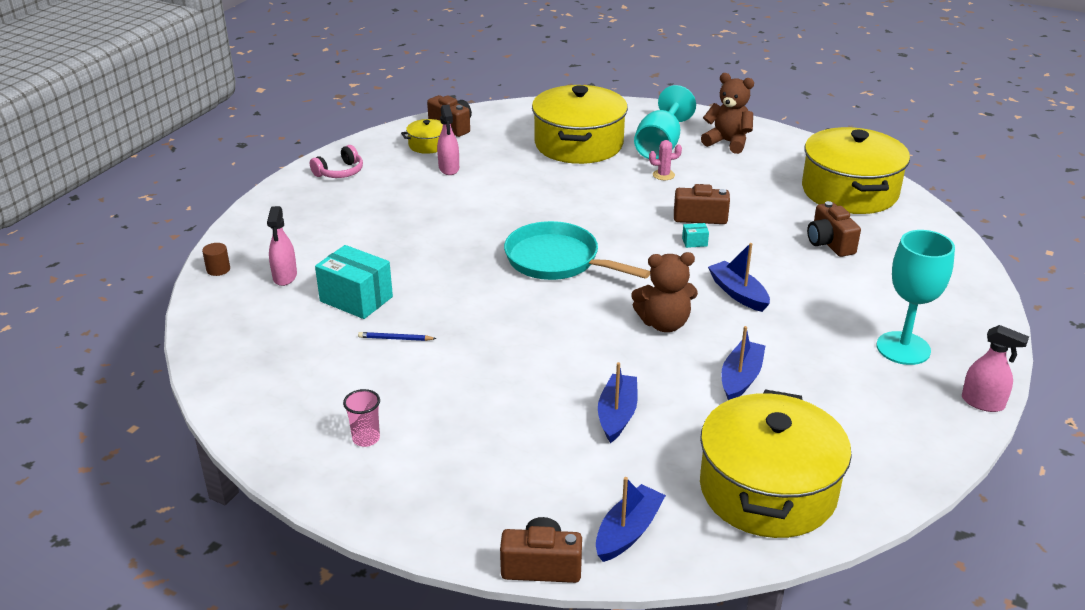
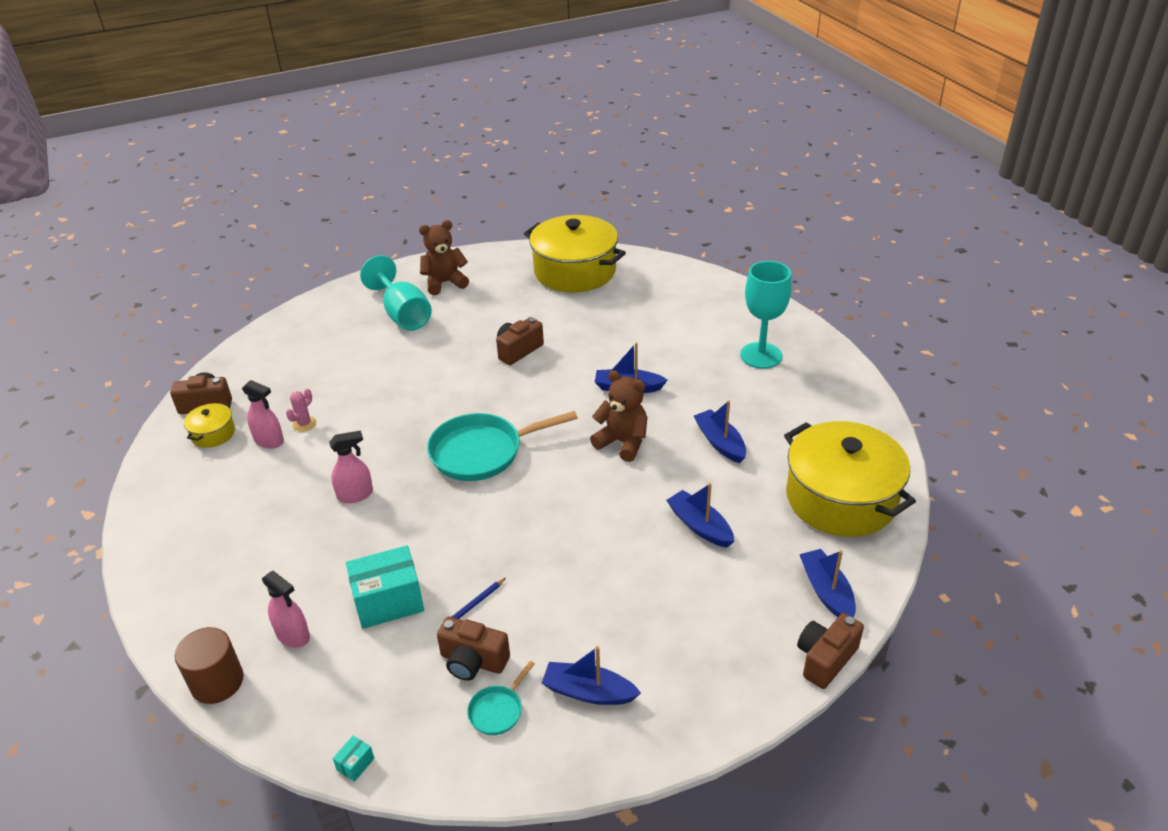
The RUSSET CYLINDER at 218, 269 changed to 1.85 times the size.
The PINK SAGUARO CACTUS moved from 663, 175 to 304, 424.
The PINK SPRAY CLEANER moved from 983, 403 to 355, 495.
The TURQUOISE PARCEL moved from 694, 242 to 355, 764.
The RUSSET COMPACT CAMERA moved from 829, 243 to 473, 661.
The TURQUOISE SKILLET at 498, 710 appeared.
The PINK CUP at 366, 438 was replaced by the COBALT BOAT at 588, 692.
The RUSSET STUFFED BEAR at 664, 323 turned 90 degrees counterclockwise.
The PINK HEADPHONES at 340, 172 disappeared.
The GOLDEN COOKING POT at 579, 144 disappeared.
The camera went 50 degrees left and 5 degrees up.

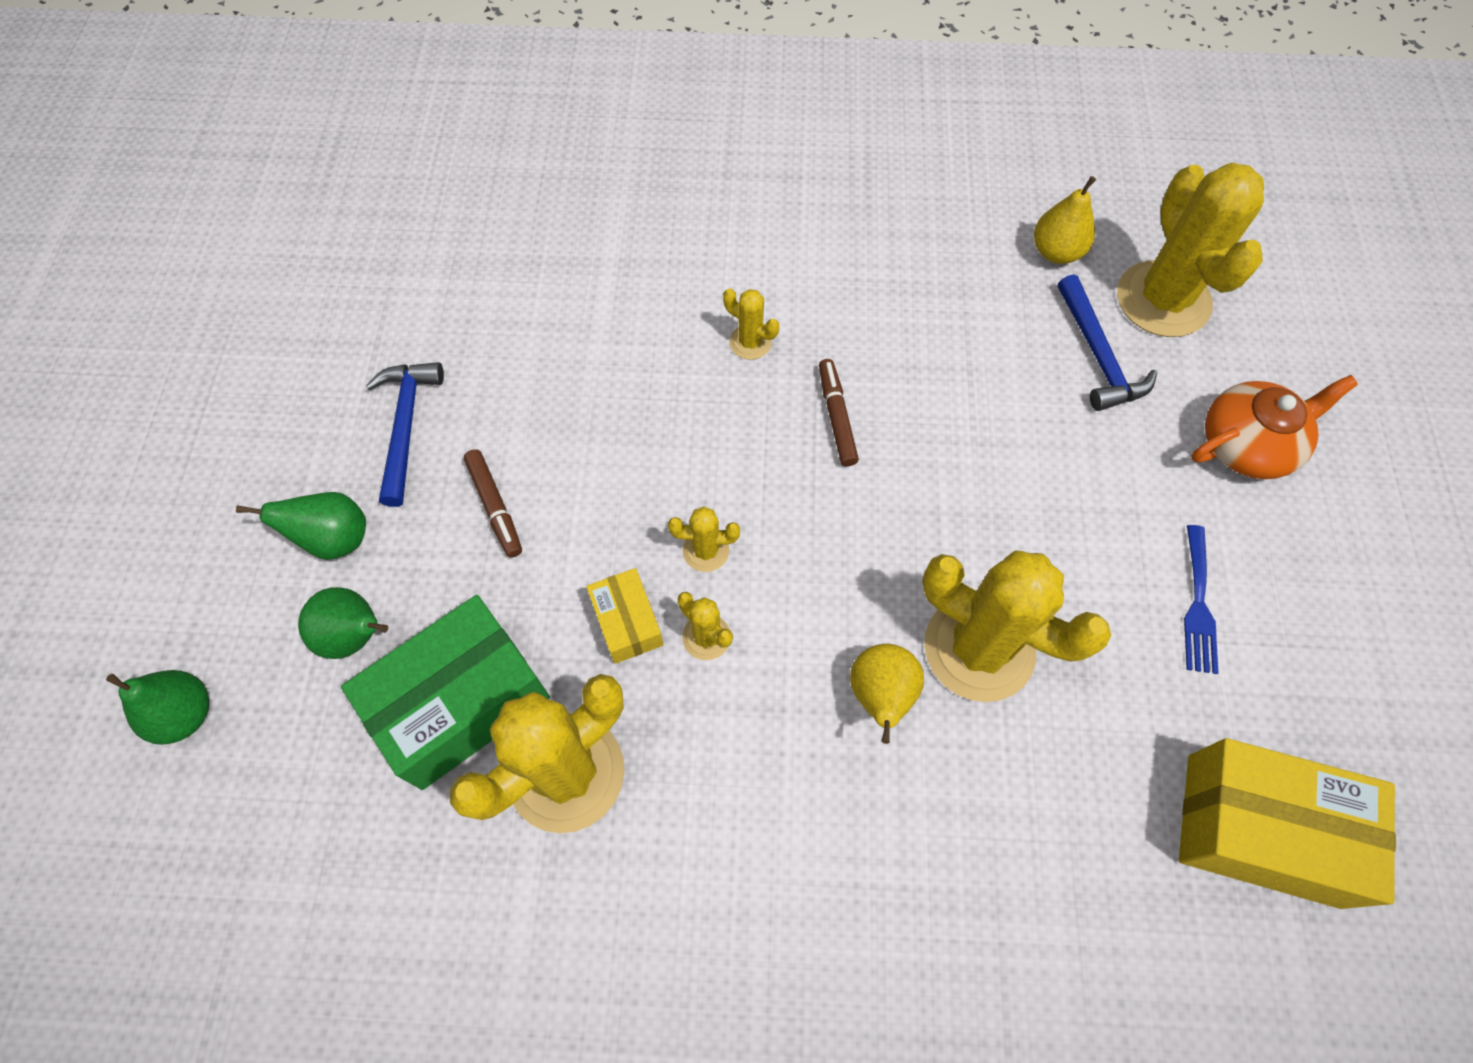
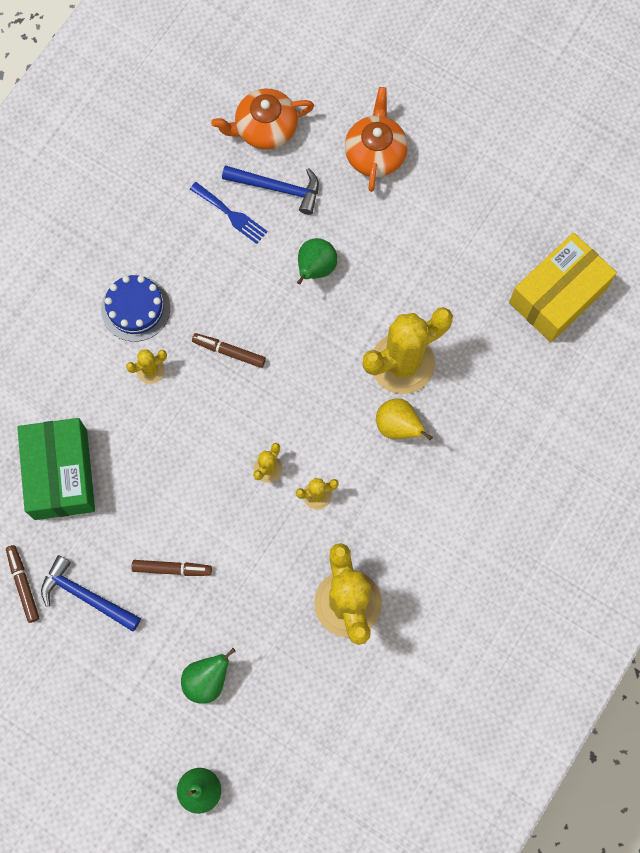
The RUSSET FELT PEN at 23, 585 appeared.
The GREEN PARCEL moved from 460, 702 to 61, 474.
The COBALT CAKE at 135, 308 appeared.
The COBALT TABLE FORK moved from 1198, 605 to 231, 214.
The GOLDEN SAGUARO CACTUS at 1163, 299 was replaced by the BRIGHT ORANGE CHINA TEAPOT at 265, 128.
The GREEN PEAR FRUIT moved from 335, 539 to 315, 268.
The GOLDEN PARCEL at 627, 622 disappeared.
The GOLDEN PEAR FRUIT at 1056, 252 disappeared.
The camera went 60 degrees left and 10 degrees up.

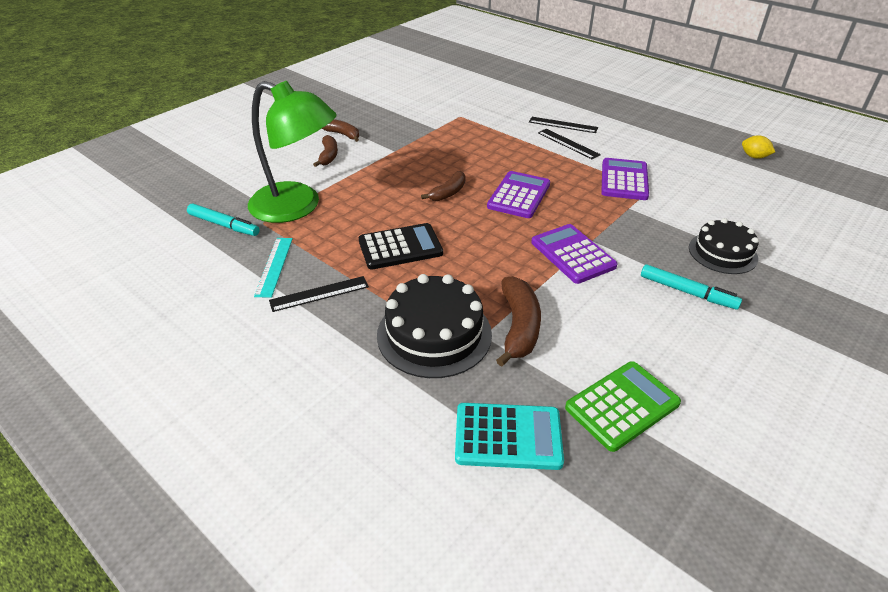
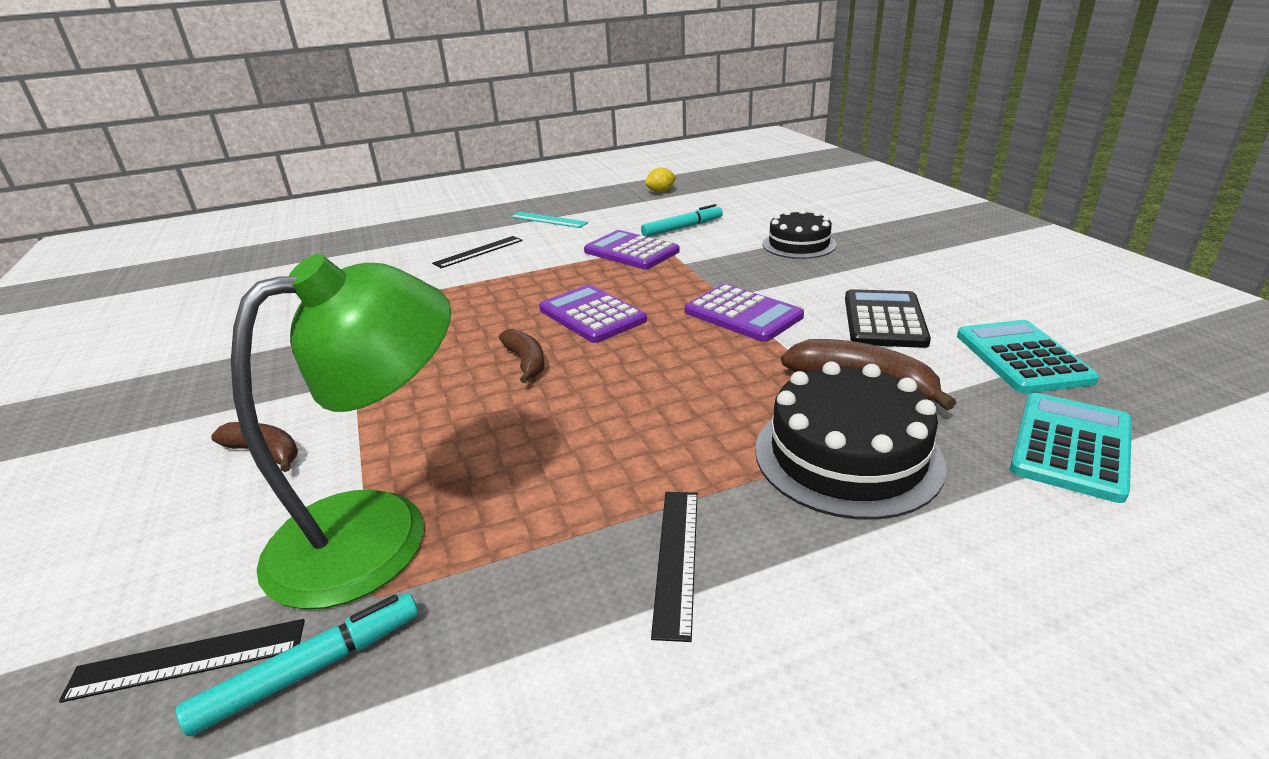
The JET-BLACK RULER moved from 568, 144 to 188, 660.
The TURQUOISE RULER moved from 274, 266 to 548, 220.
The TURQUOISE FELT PEN moved from 687, 292 to 682, 228.
The ROYAL PURPLE CALCULATOR at 573, 254 turned 135 degrees counterclockwise.
The JET-BLACK CALCULATOR moved from 400, 247 to 884, 320.
The GREEN CALCULATOR at 622, 406 became the TURQUOISE CALCULATOR at 1022, 357.
The RUSSET TOY BANANA at 342, 134 disappeared.
The camera went 60 degrees left and 10 degrees down.

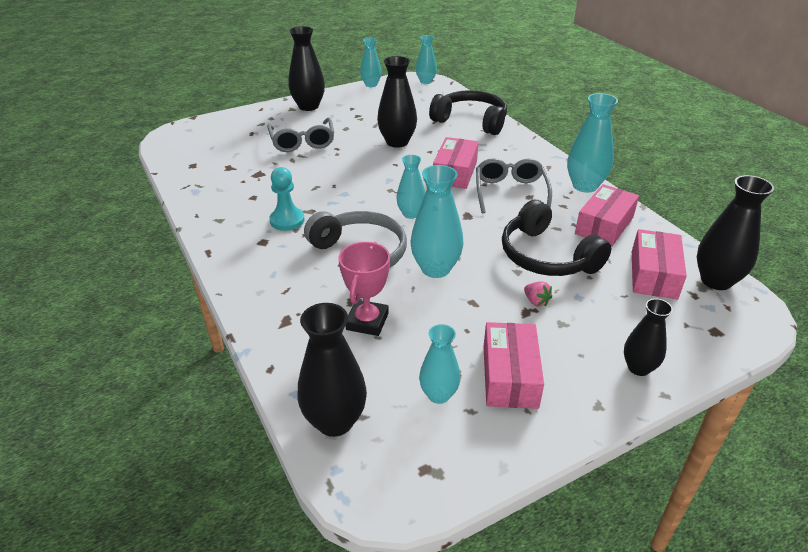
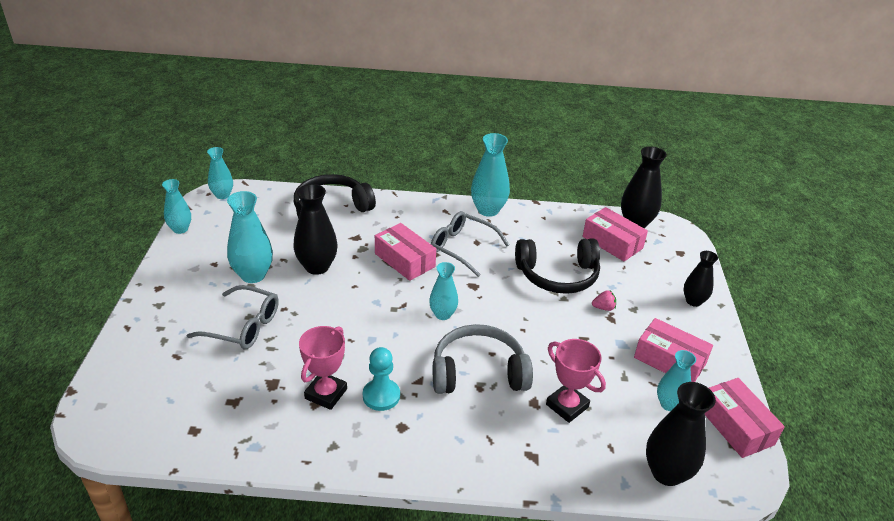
The TURQUOISE TALL VASE moved from 435, 269 to 253, 275.
The PINK PRIZE CUP at 326, 394 appeared.
The PINK PARCEL moved from 604, 225 to 735, 426.
The JET-BLACK TALL VASE at 308, 106 disappeared.
The camera went 60 degrees left and 0 degrees up.

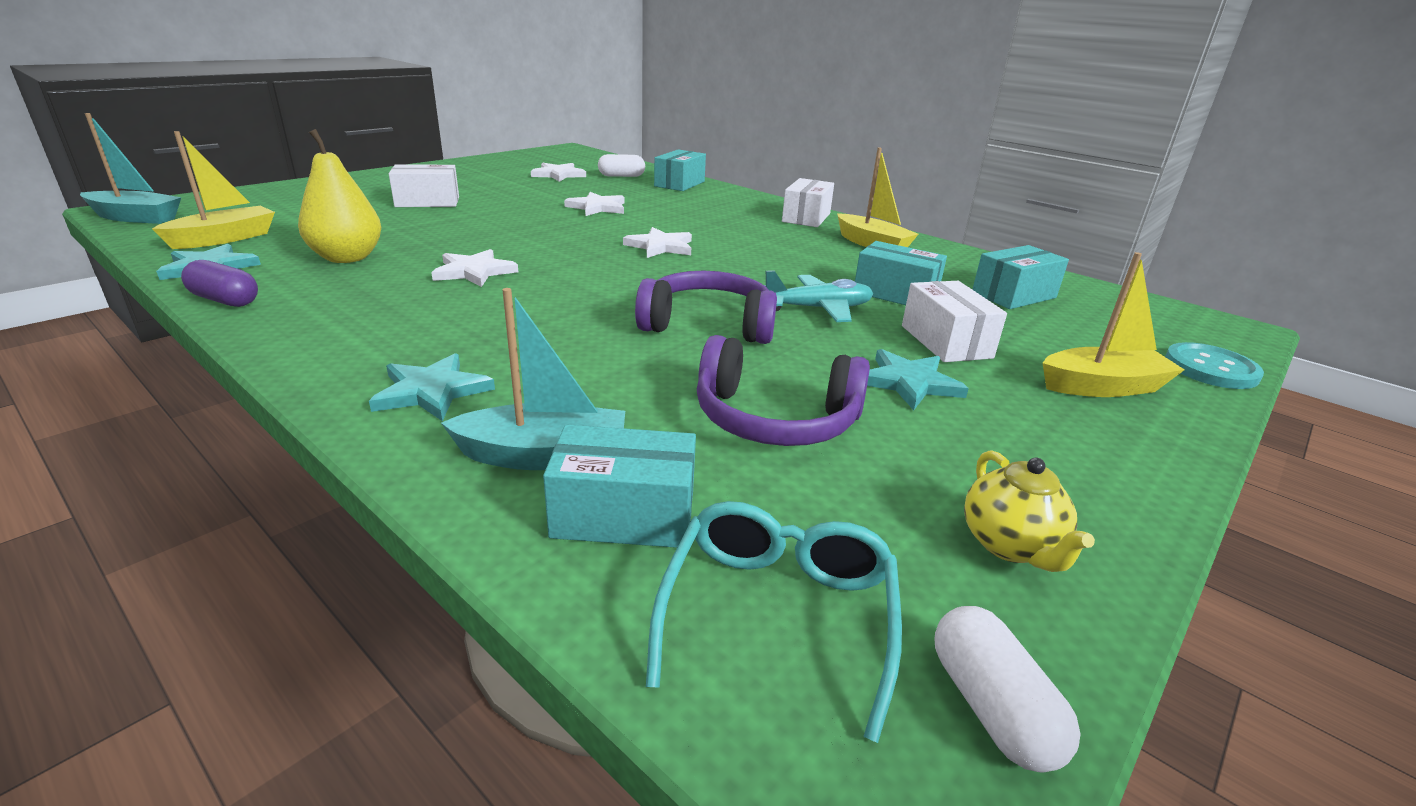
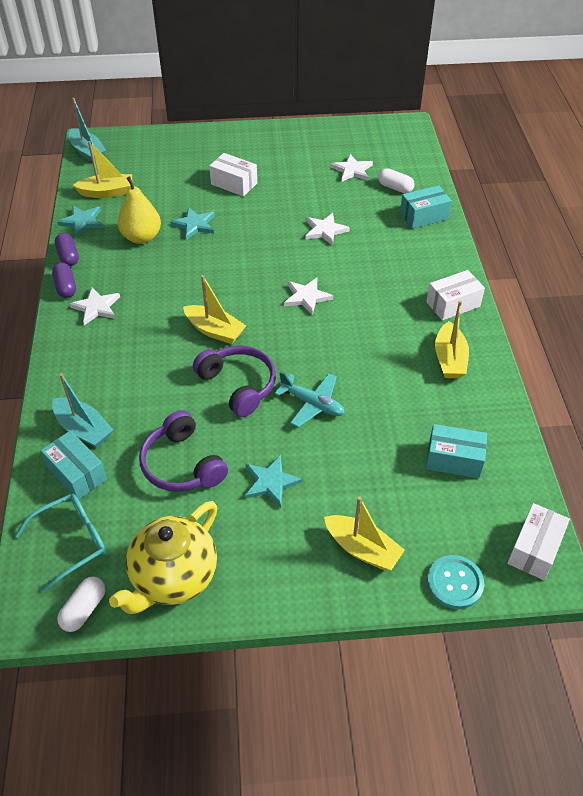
The ROYAL PURPLE PILL at 66, 287 appeared.
The PURE WHITE STAR moved from 474, 271 to 96, 307.
The GOLDEN CHINA TEAPOT at 1010, 545 changed to 1.95 times the size.
The TURQUOISE STAR moved from 432, 391 to 195, 225.
The GOLDEN BOAT at 215, 331 appeared.
The PURE WHITE PARCEL moved from 945, 341 to 534, 549.
The TURQUOISE PARCEL at 895, 294 disappeared.
The camera went 45 degrees right and 20 degrees up.

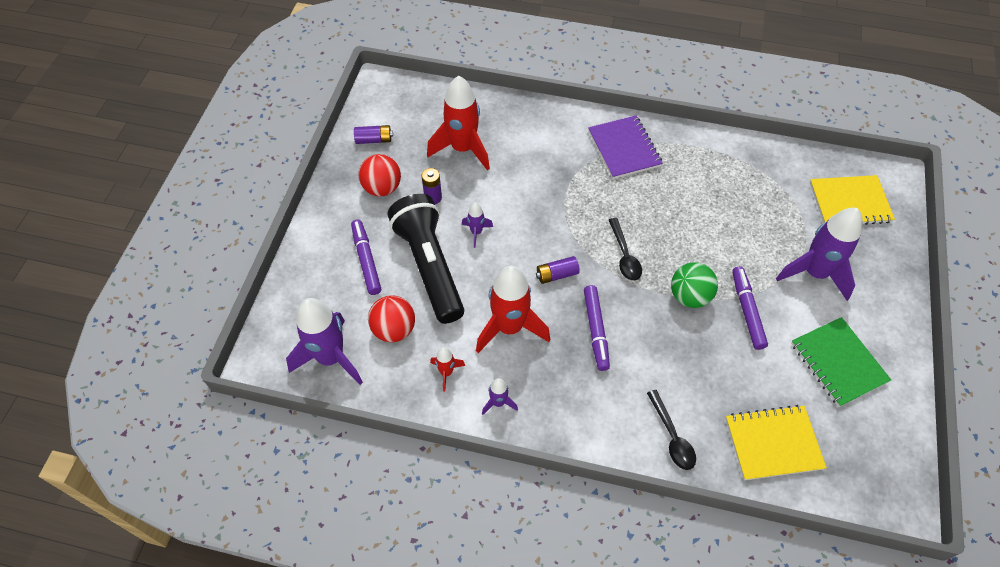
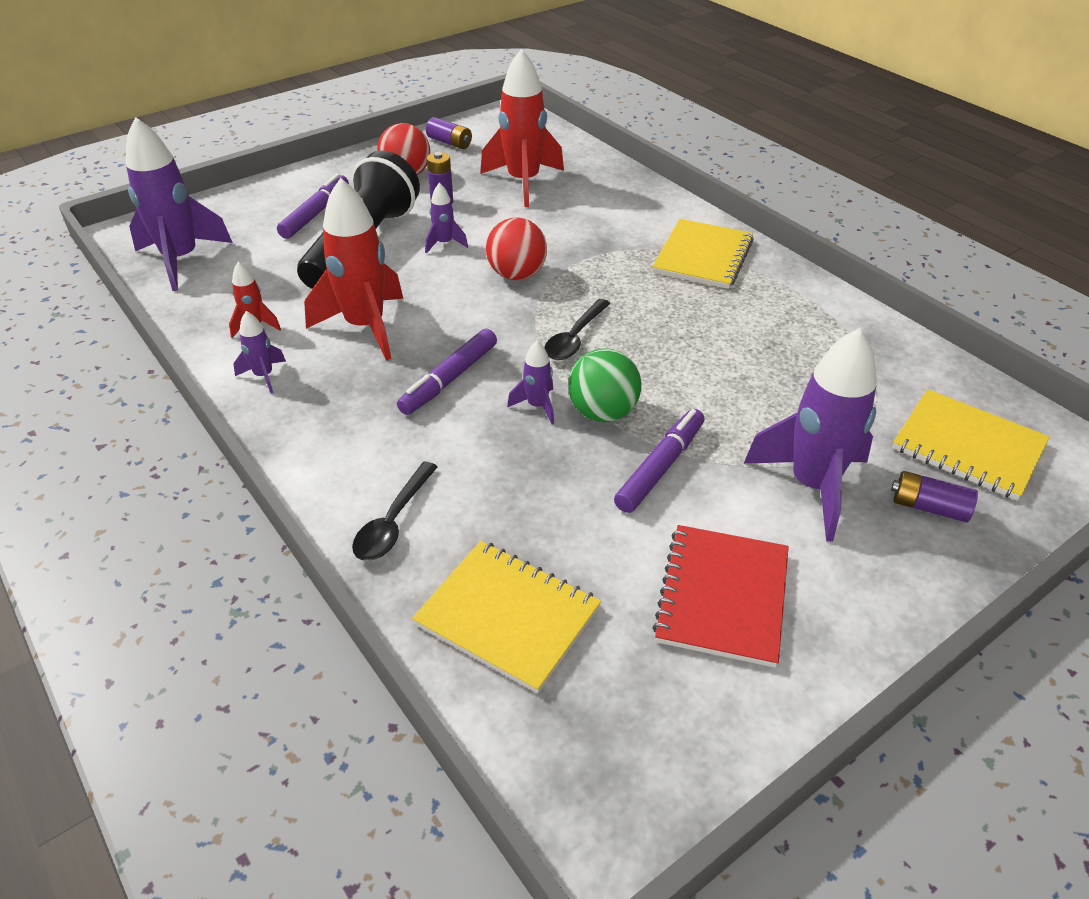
The CRIMSON SPHERE moved from 394, 329 to 517, 275.
The ROYAL PURPLE TOY ROCKET at 537, 406 appeared.
The ROYAL PURPLE NOTEBOOK at 624, 148 became the GOLDEN NOTEBOOK at 702, 256.
The GREEN NOTEBOOK at 838, 362 became the CRIMSON NOTEBOOK at 722, 596.
The ROYAL PURPLE POWER CELL moved from 557, 274 to 929, 507.
The camera went 40 degrees right and 15 degrees down.

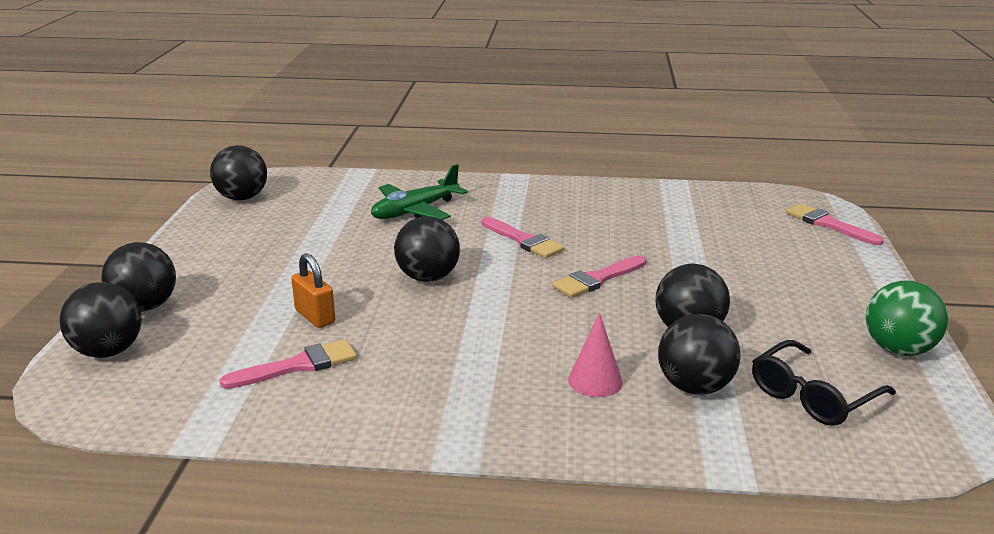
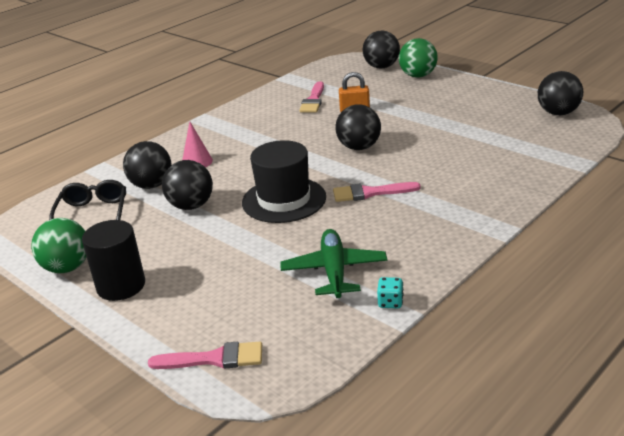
The JET-BLACK CYLINDER at 121, 286 appeared.
The PINK PAINTBRUSH at 597, 279 was replaced by the JET-BLACK TOP HAT at 284, 200.
The GREEN AEROPLANE moved from 415, 211 to 334, 271.
The TURQUOISE DIE at 390, 302 appeared.
The JET-BLACK SPHERE at 145, 307 became the GREEN SPHERE at 418, 76.
The camera went 130 degrees right and 5 degrees up.

